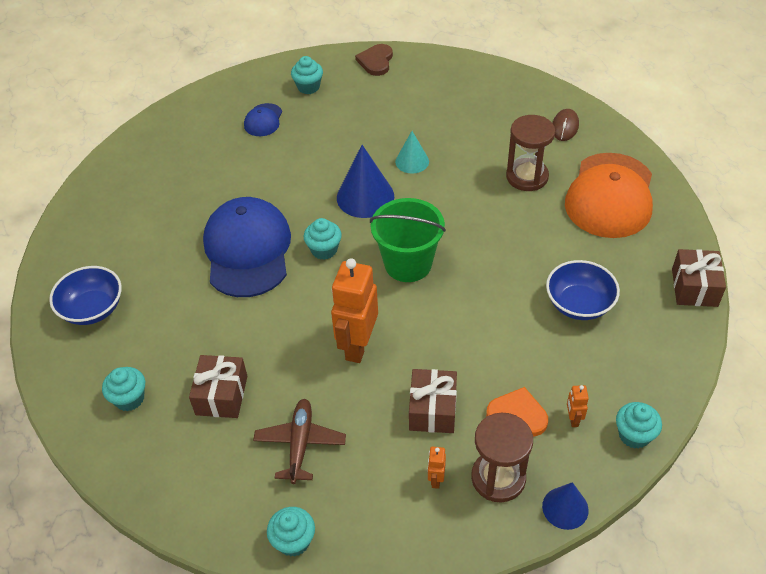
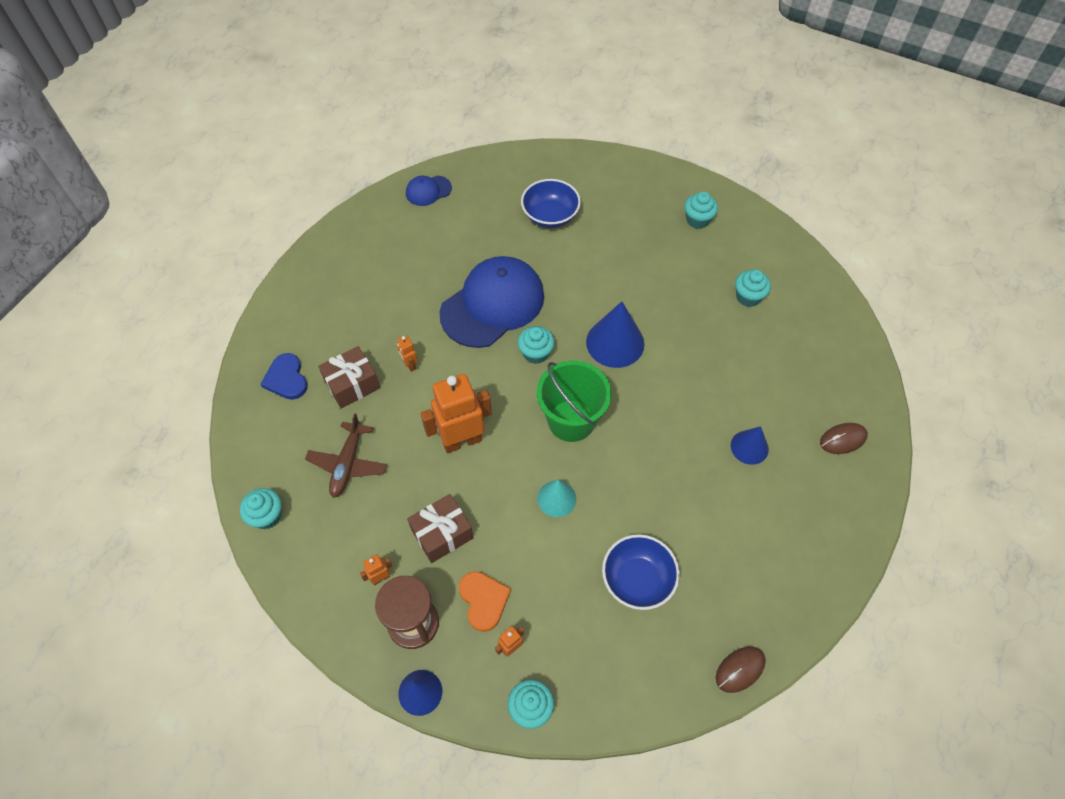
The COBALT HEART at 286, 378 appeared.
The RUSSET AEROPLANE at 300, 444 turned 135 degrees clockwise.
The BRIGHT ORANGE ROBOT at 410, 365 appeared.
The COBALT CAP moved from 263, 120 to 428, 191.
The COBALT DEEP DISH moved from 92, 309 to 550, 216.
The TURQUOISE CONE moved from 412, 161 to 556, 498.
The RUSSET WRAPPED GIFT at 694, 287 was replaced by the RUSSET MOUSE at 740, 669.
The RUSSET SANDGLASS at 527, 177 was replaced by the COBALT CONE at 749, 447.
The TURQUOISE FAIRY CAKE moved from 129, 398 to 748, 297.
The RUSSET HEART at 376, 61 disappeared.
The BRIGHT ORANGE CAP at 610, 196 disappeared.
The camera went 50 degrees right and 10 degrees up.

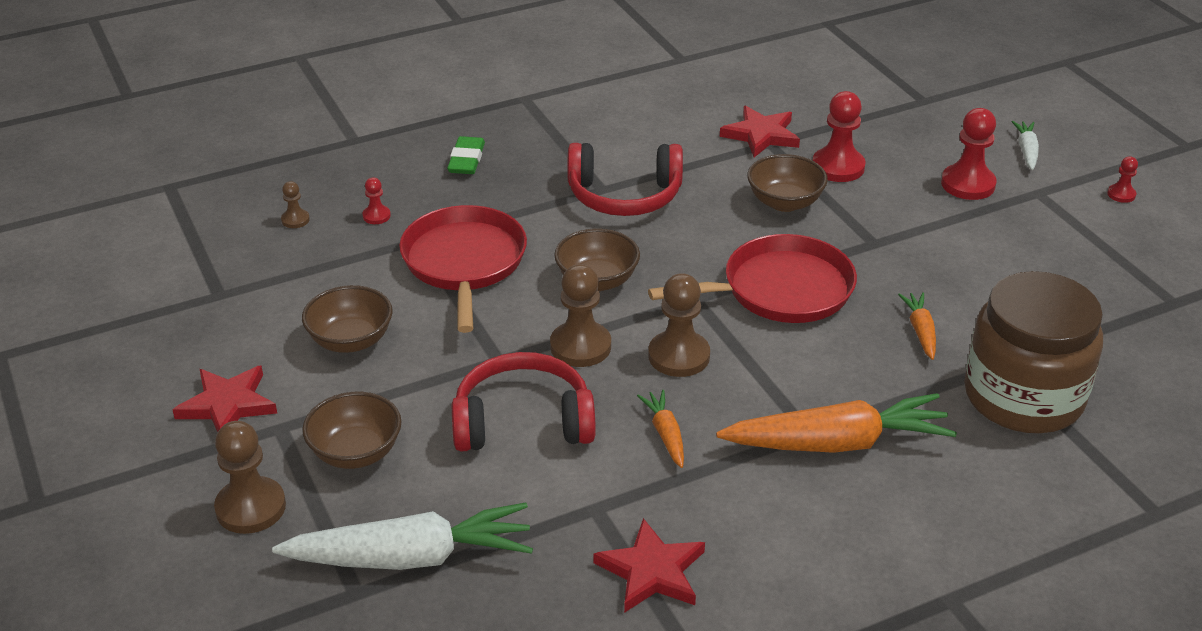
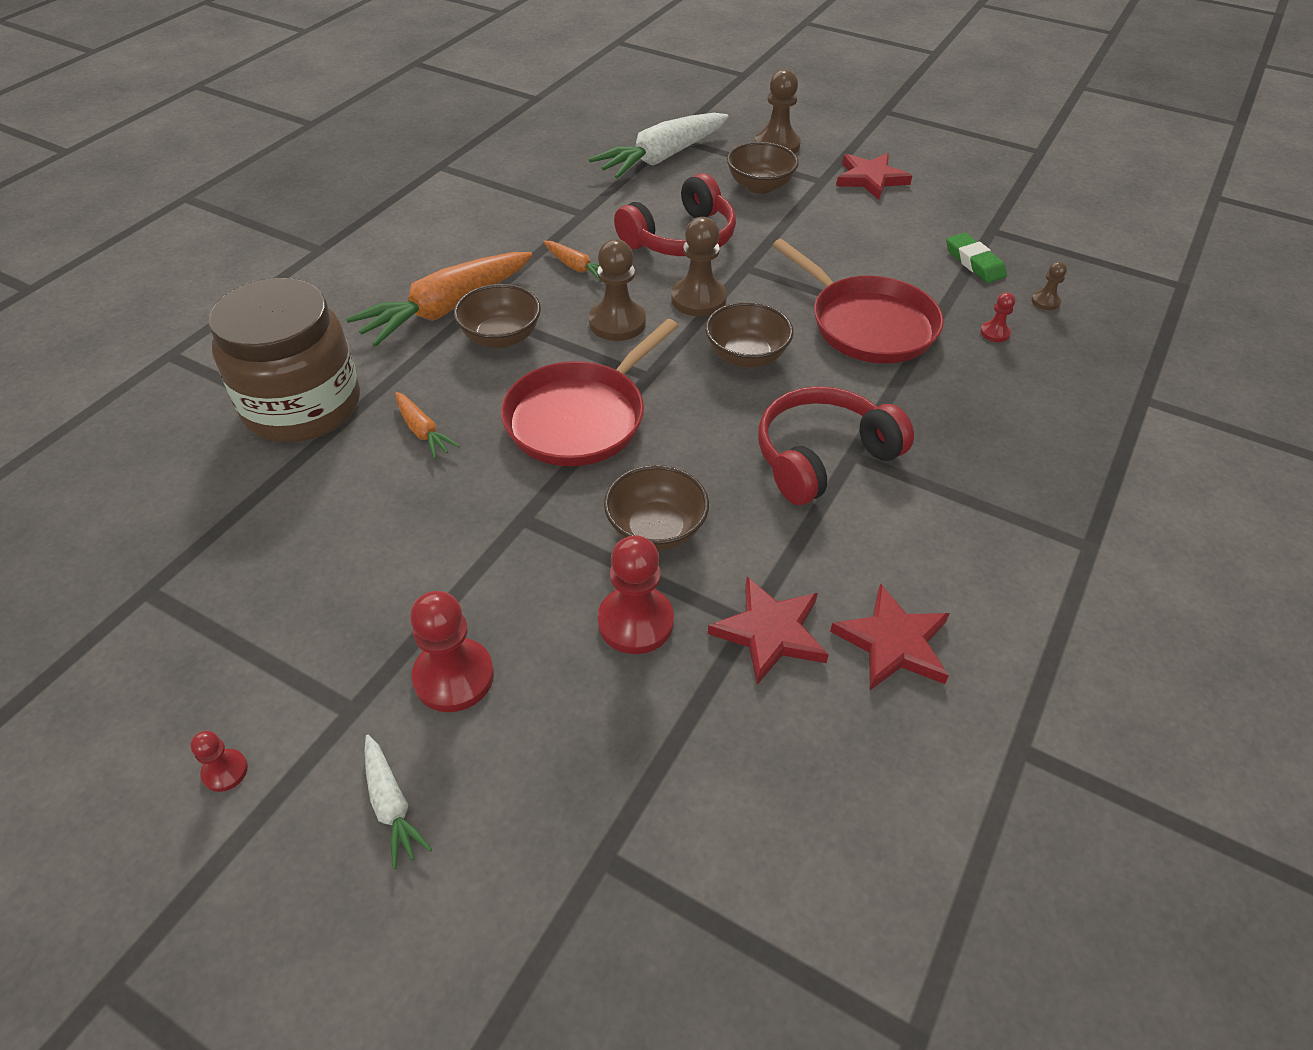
The RUSSET DEEP DISH moved from 351, 340 to 501, 337.
The CRIMSON STAR moved from 652, 571 to 893, 643.
The GREEN GUM ERASER moved from 466, 160 to 974, 262.
The camera went 145 degrees right and 10 degrees up.

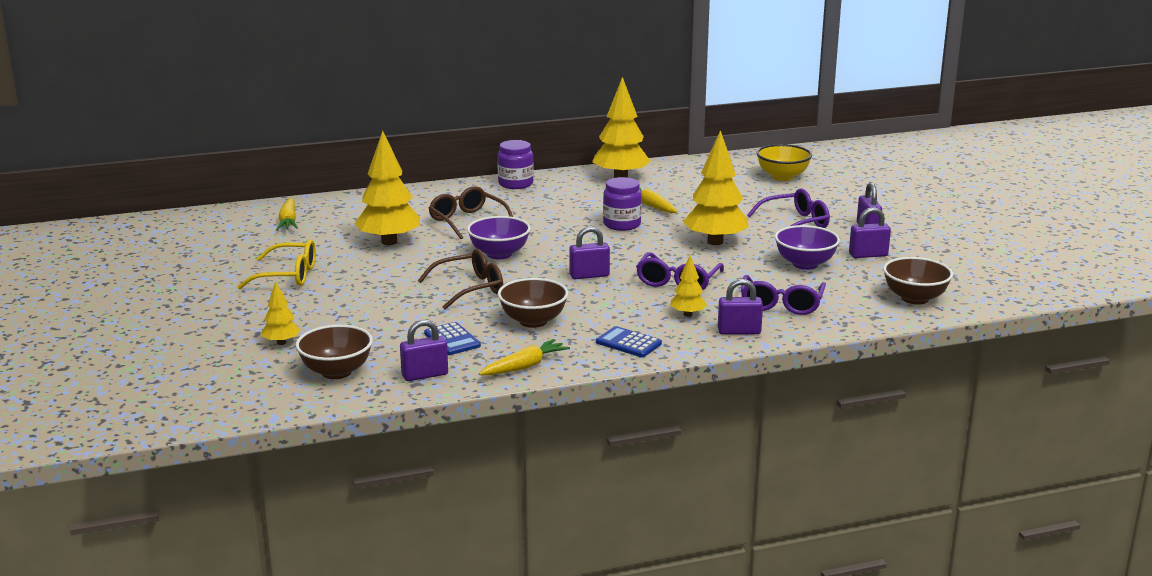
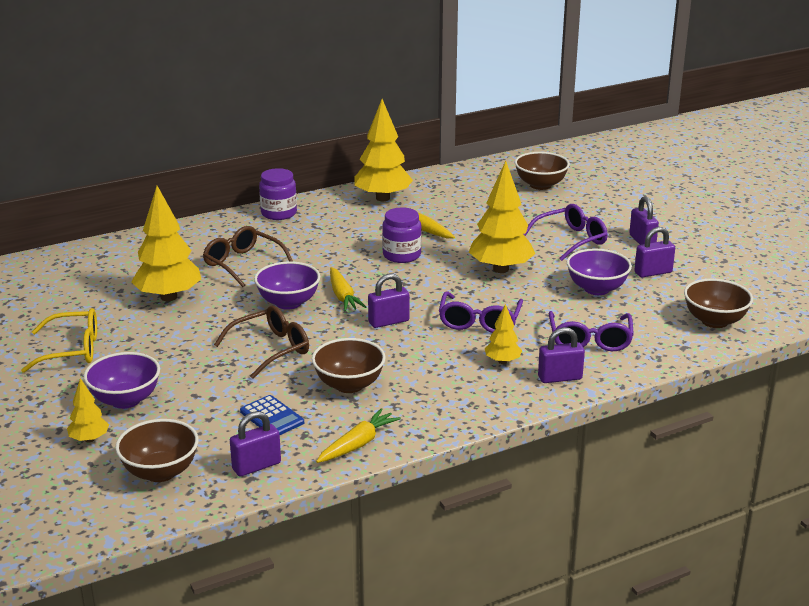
The ROYAL PURPLE DEEP DISH at 125, 400 appeared.
The GOLDEN ROOT VEGETABLE moved from 288, 221 to 343, 296.
The GOLDEN DEEP DISH at 782, 177 became the RUSSET DEEP DISH at 540, 185.
The COBALT CALCULATOR at 628, 343 disappeared.
The camera went 10 degrees left and 5 degrees up.

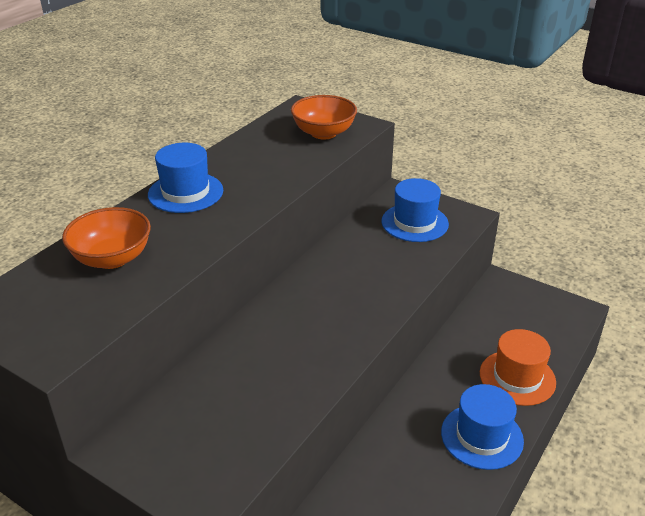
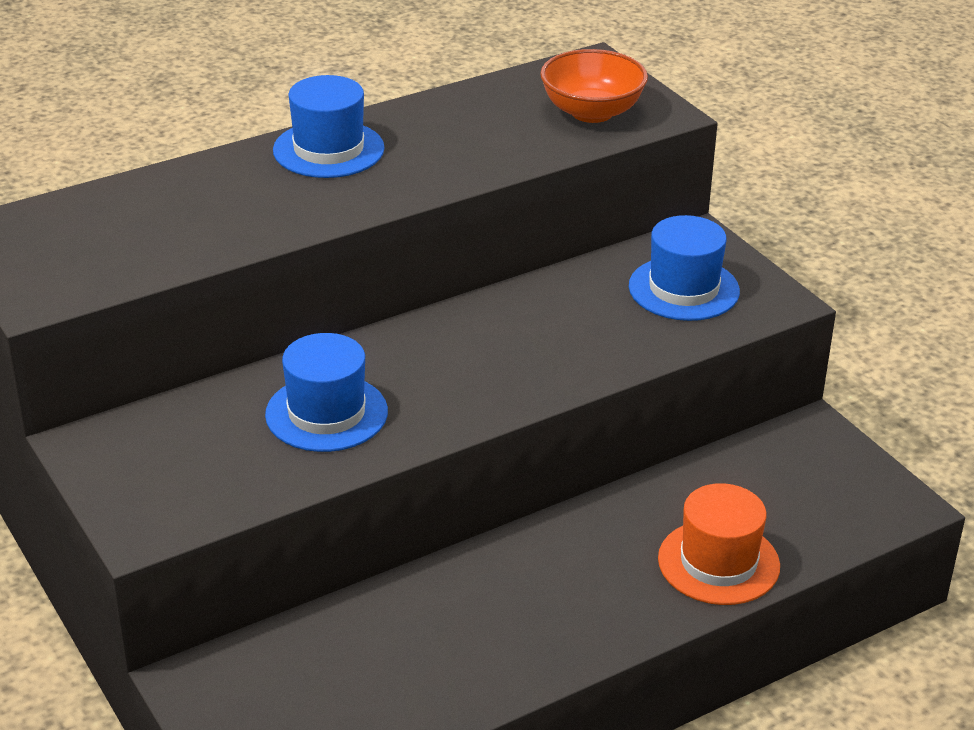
The COBALT TOP HAT moved from 482, 436 to 326, 413.
The BRIGHT ORANGE DEEP DISH at 112, 258 disappeared.
The camera went 25 degrees right and 0 degrees up.

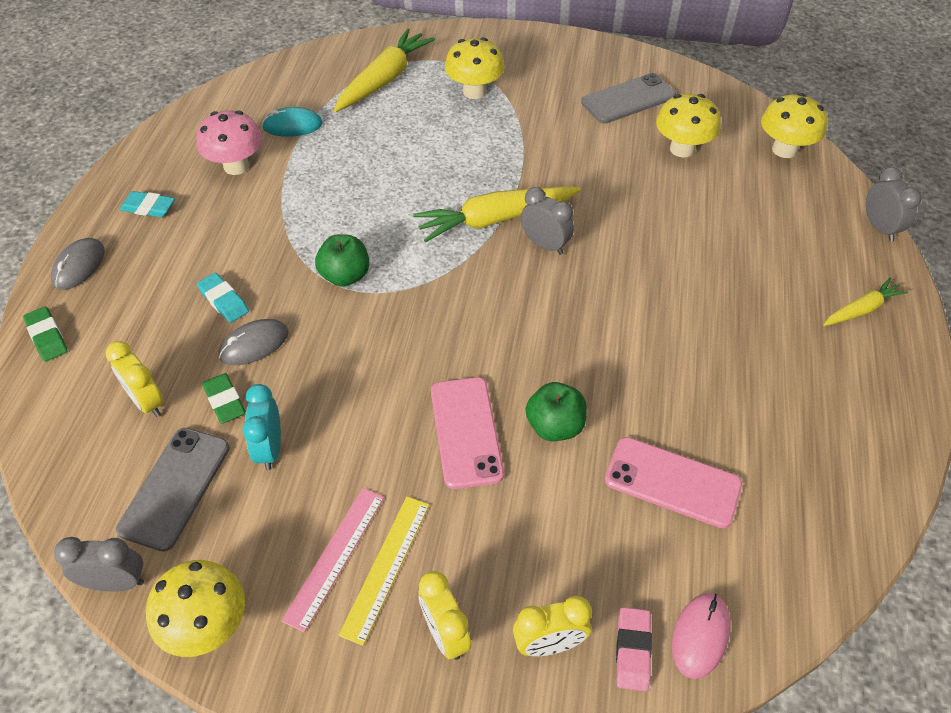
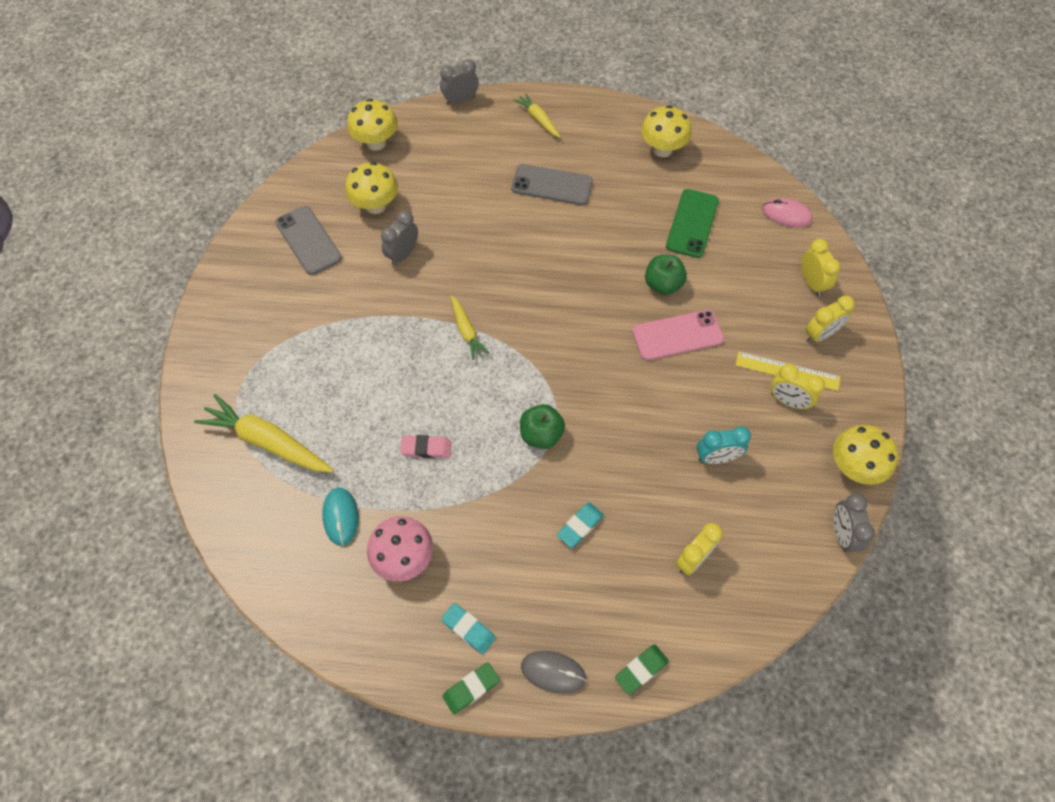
The GREY ALARM CLOCK moved from 545, 245 to 403, 254.
The PINK GUM ERASER moved from 632, 650 to 426, 448.
The TURQUOISE GUM ERASER at 148, 207 turned 60 degrees counterclockwise.
The GREEN GUM ERASER moved from 224, 401 to 471, 688.
The GOLDEN ROOT VEGETABLE at 495, 219 changed to 0.55 times the size.
The GREY MOBILE PHONE moved from 175, 488 to 552, 185.
The GOLDEN MUSHROOM moved from 474, 91 to 662, 149.
The PINK MOBILE PHONE at 672, 482 became the GREEN MOBILE PHONE at 692, 223.
The PINK RULER at 335, 557 was replaced by the GOLDEN ALARM CLOCK at 788, 401.
The GREY MOUSE at 254, 344 disappeared.
The camera went 95 degrees left and 10 degrees up.

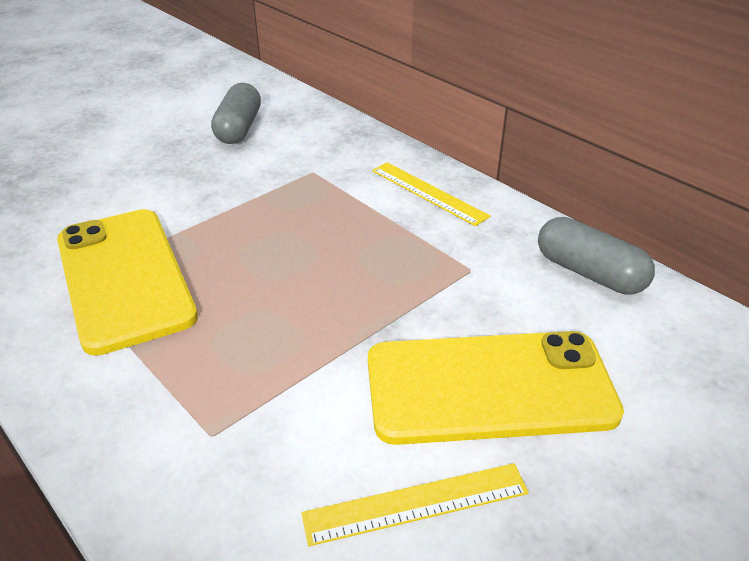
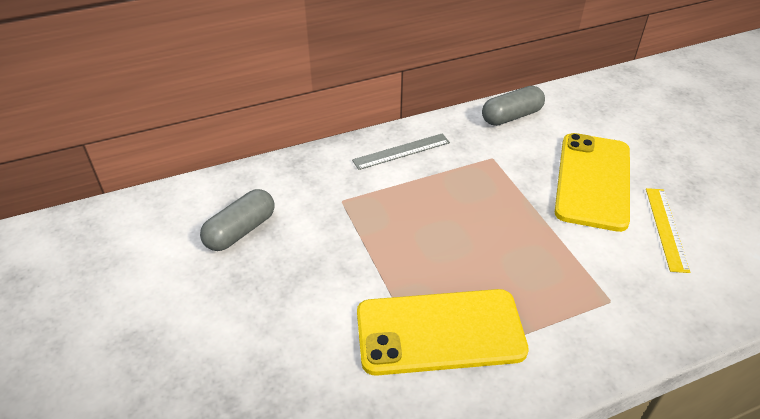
The GREY PILL at 239, 128 turned 75 degrees counterclockwise.
The GOLDEN RULER at 428, 193 became the GREY RULER at 401, 151.
The camera went 70 degrees left and 5 degrees up.

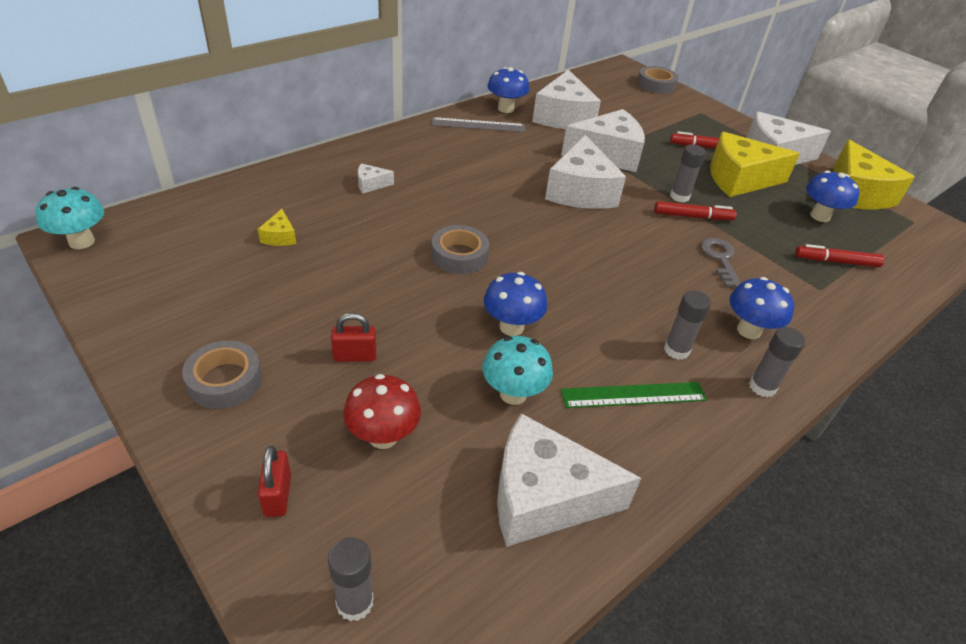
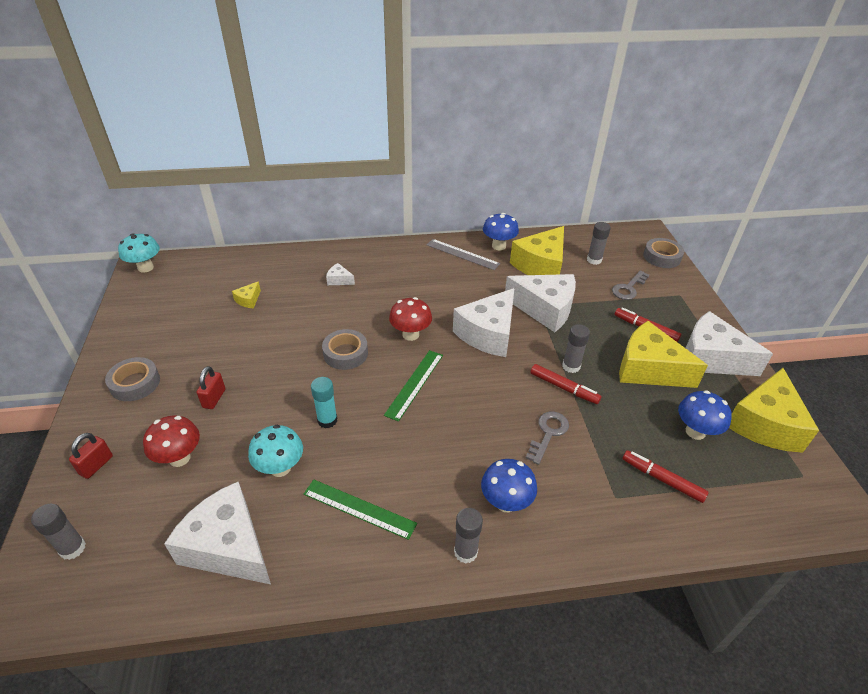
The CRIMSON SMALL LOCK at 355, 356 turned 75 degrees clockwise.
The COBALT MUSHROOM at 511, 327 was replaced by the TURQUOISE GLUE STICK at 327, 420.
The GREEN RULER at 415, 384 appeared.
The CRIMSON MUSHROOM at 410, 334 appeared.
The PURE WHITE CHEESE at 563, 117 became the GOLDEN CHEESE at 541, 265.
The GREY GLUE STICK moved from 676, 350 to 594, 260.
The GREY LATCHKEY at 628, 288 appeared.
The camera went 35 degrees right and 0 degrees up.

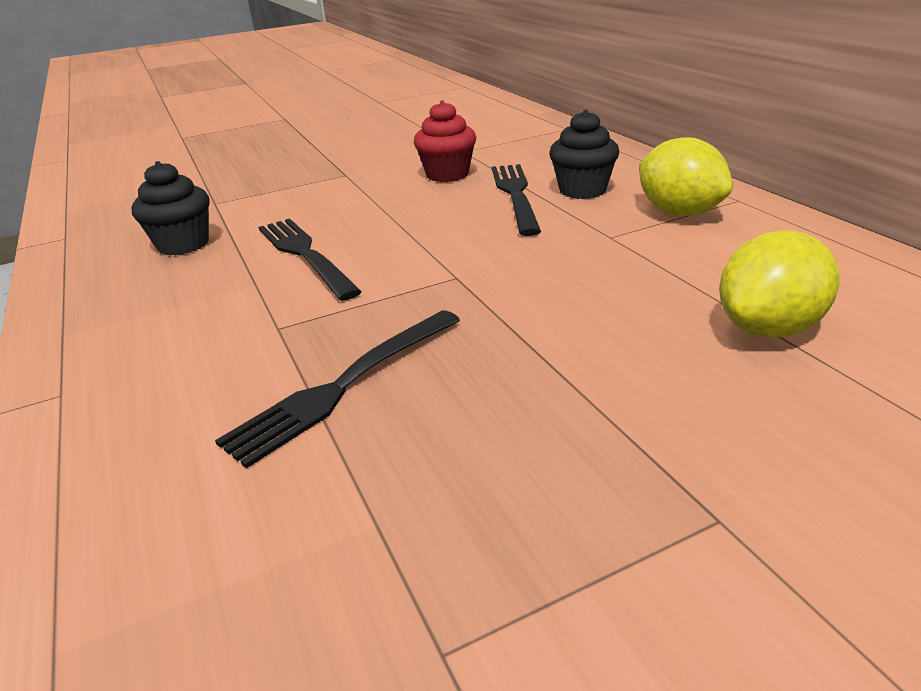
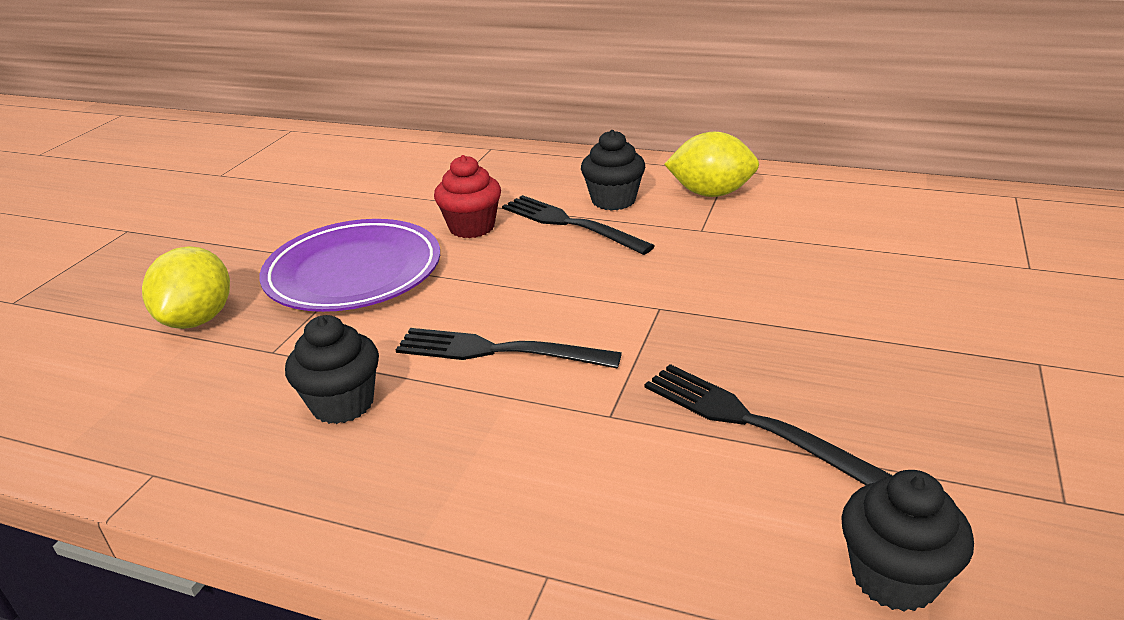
The GOLDEN TOY LEMON moved from 768, 328 to 198, 319.
The ROYAL PURPLE FLAT DISH at 353, 272 appeared.
The JET-BLACK TABLE FORK at 342, 387 turned 135 degrees clockwise.
The JET-BLACK FAIRY CAKE at 894, 577 appeared.
The camera went 45 degrees left and 0 degrees up.

